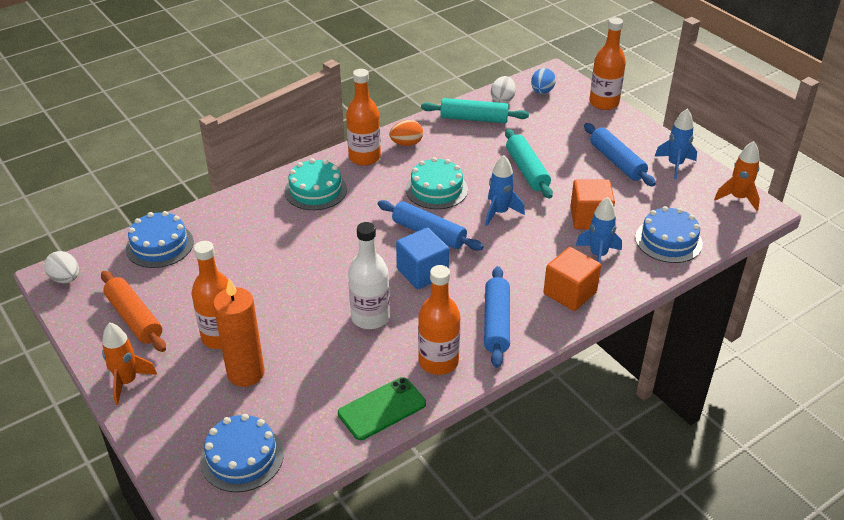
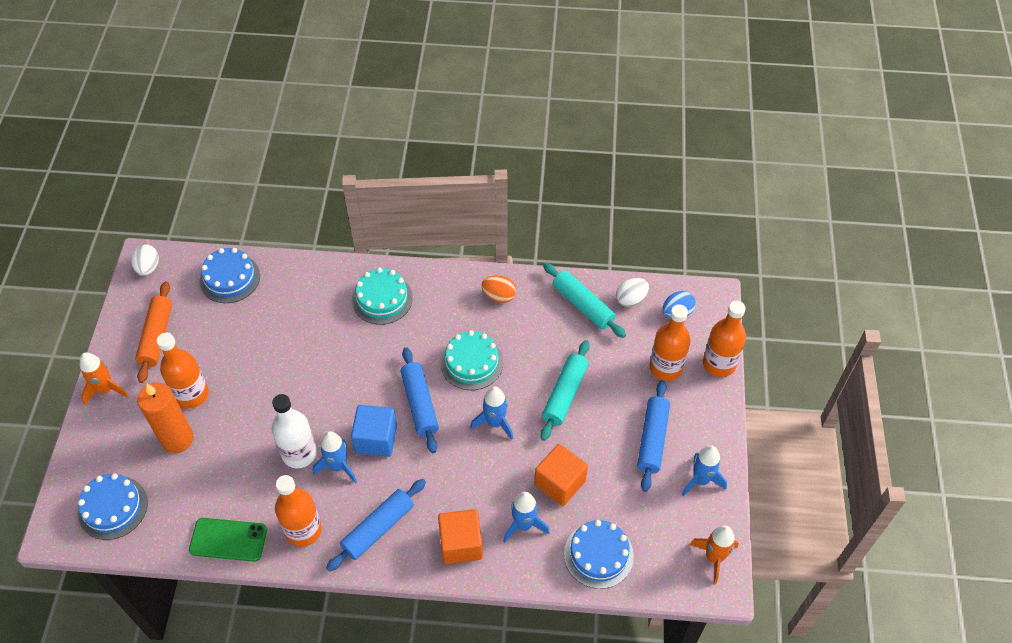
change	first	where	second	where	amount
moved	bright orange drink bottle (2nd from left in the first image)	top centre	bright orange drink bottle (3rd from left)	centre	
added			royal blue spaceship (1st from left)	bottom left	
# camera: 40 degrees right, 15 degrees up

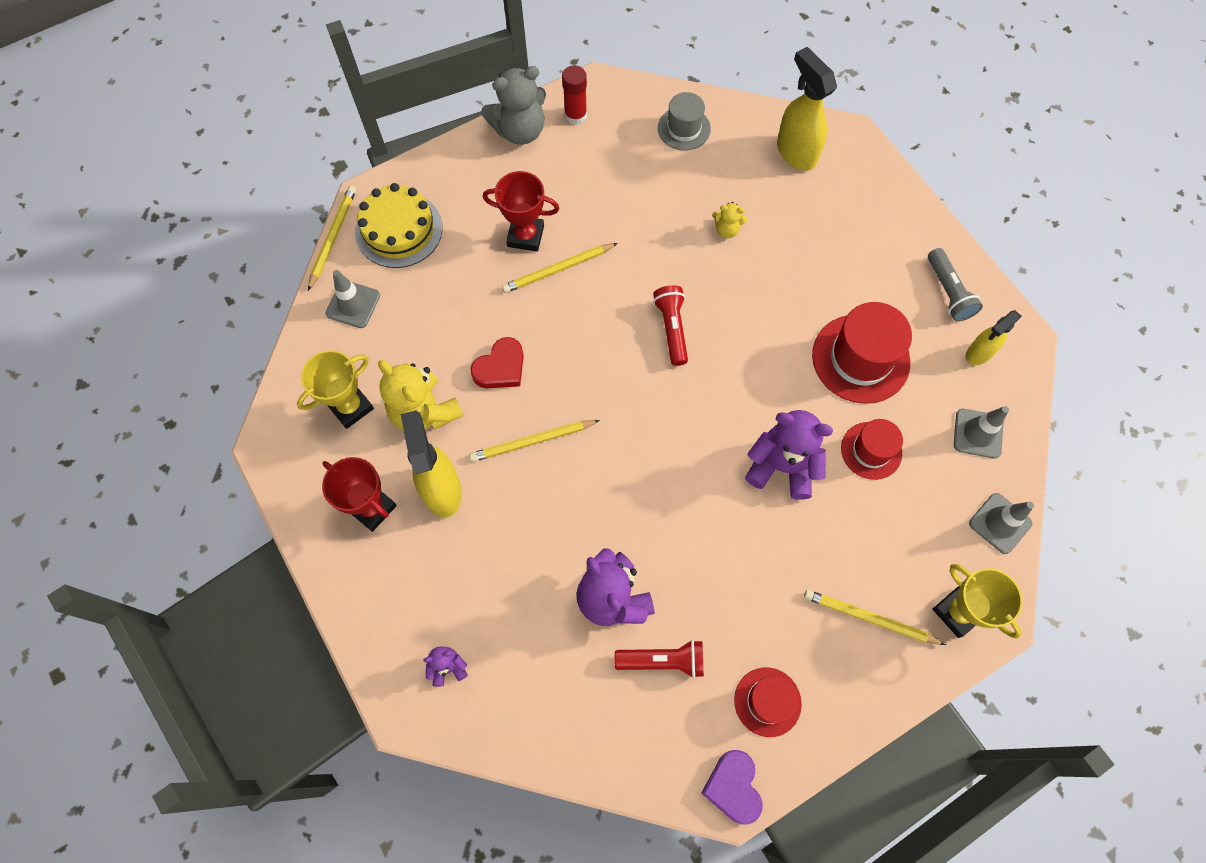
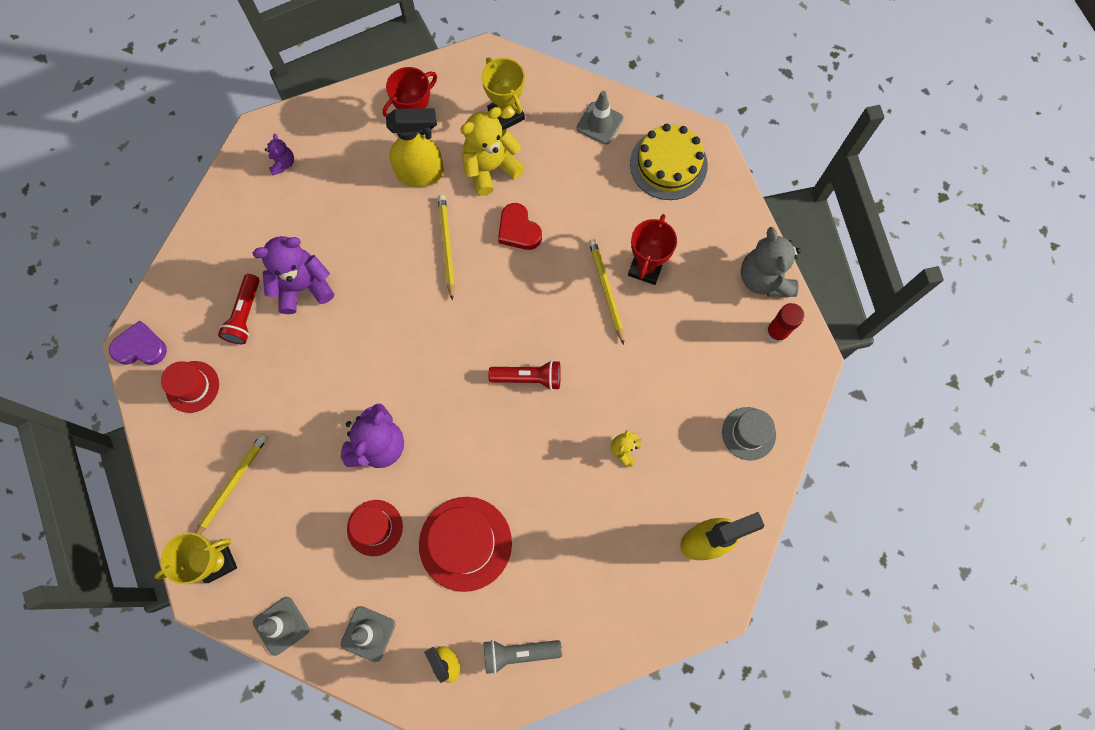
change	first	where	second	where	amount
removed	yellow lead pencil (1st from left)	top left			
# camera: 100 degrees right, 5 degrees up

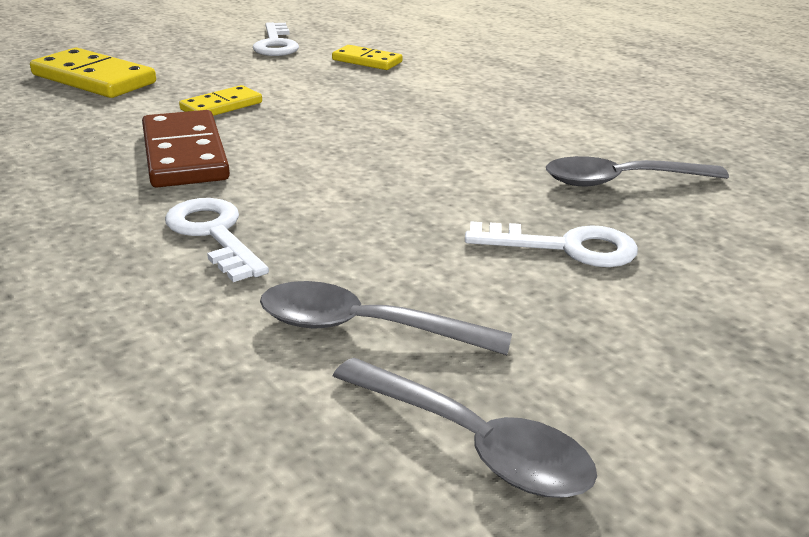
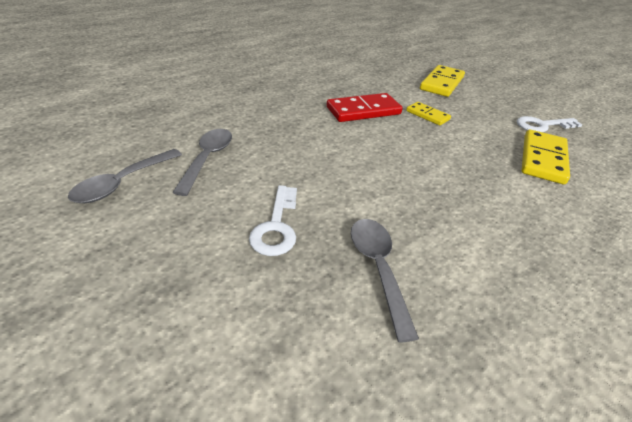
change	first	where	second	where	amount
resized	yellow domino (3rd from left)	top centre		middle right	x1.71
recoloured	dark brown domino	top left	red domino	top centre	
removed	pure white door key (1st from left)	middle left			
# camera: 85 degrees right, 10 degrees up

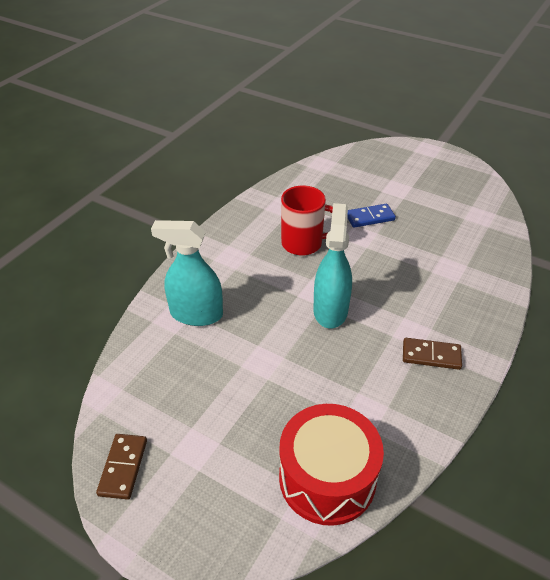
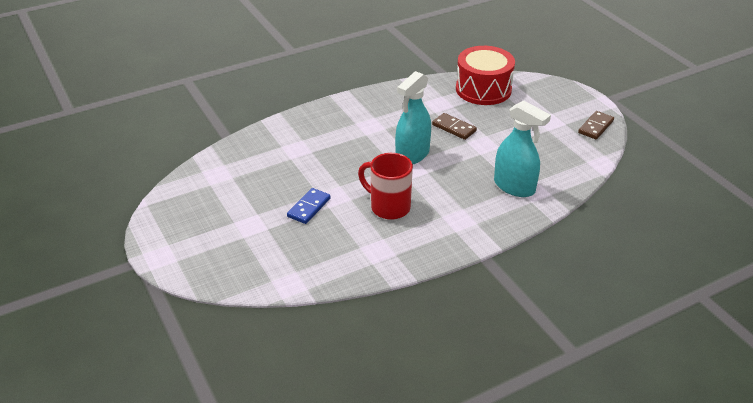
change	first	where	second	where	amount
turned	royal blue domino	middle right		centre	75 degrees counterclockwise
moved	dark brown domino (2nd from left in the first image)	middle right	dark brown domino (1st from left)	top centre	
# camera: 150 degrees left, 5 degrees down

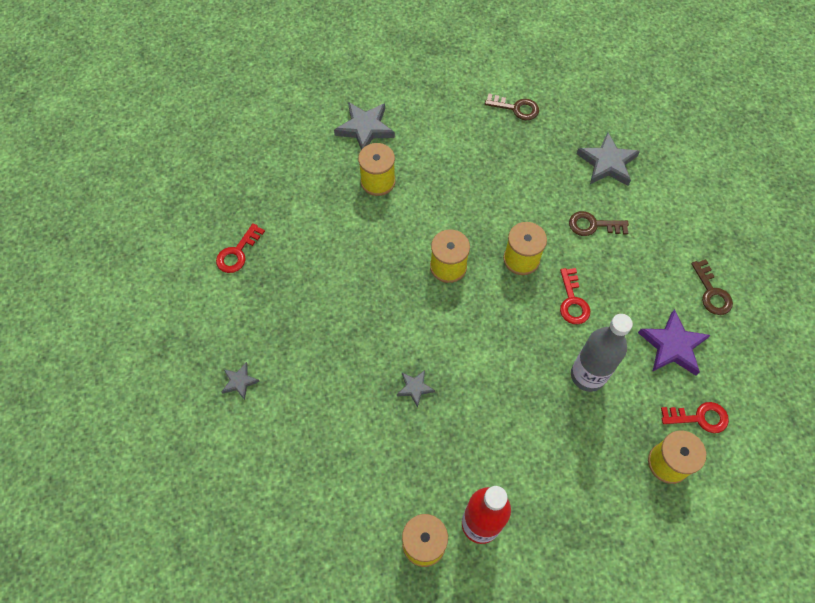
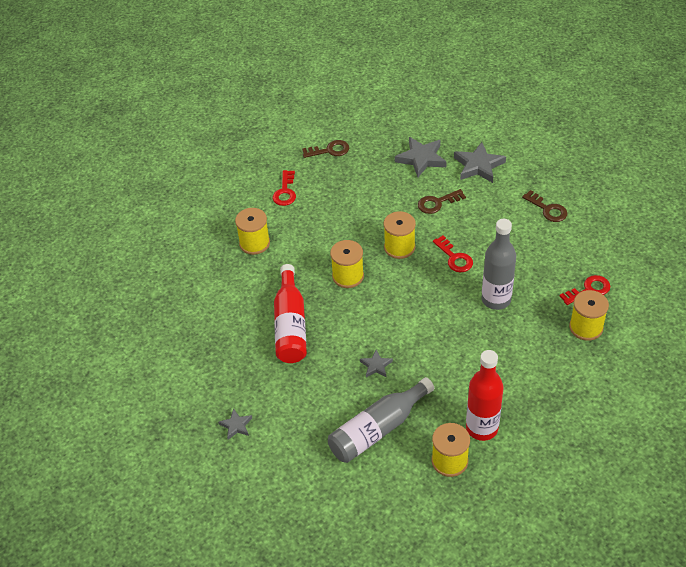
change	first	where	second	where	amount
moved	grey five-pointed star (2nd from left in the first image)	top centre	grey five-pointed star (4th from left)	top right	
moved	red door key (1st from left)	middle left		top centre	
removed	purple five-pointed star	middle right			
added			red drink bottle (1st from left)	centre	
added			grey drink bottle (1st from left)	bottom centre	
# camera: 25 degrees left, 15 degrees down

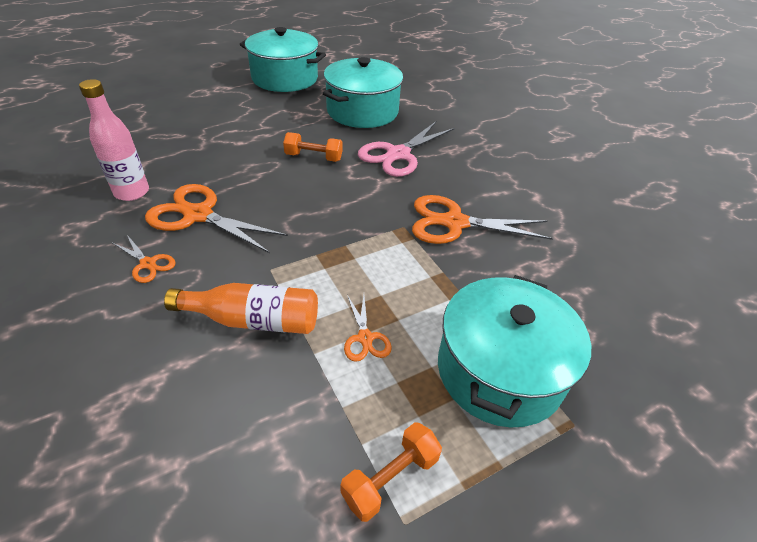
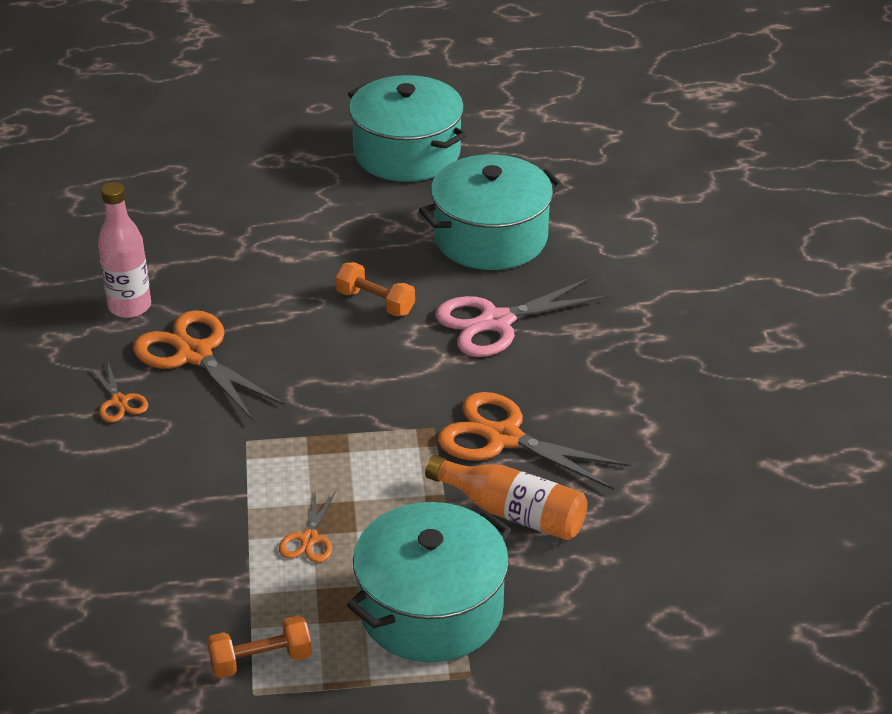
change	first	where	second	where	amount
moved	bright orange drink bottle	middle left		bottom centre	
# camera: 25 degrees right, 5 degrees down

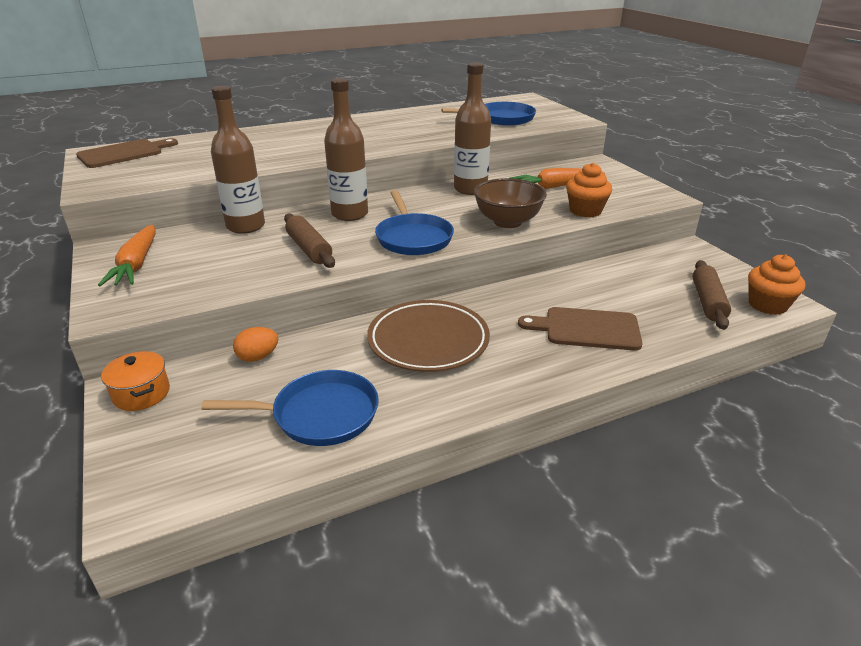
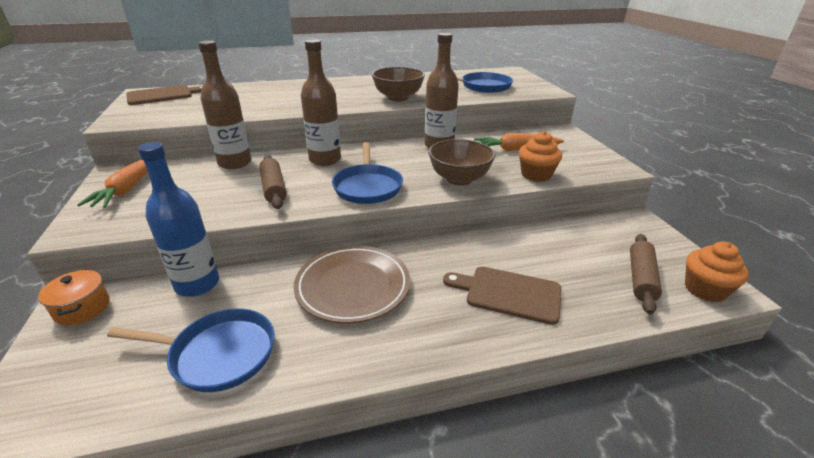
change	first	where	second	where	amount
replaced	bright orange toy egg	middle left	royal blue drink bottle	middle left	
added			dark brown deep dish (1st from left)	top centre	
# camera: 10 degrees right, 0 degrees up

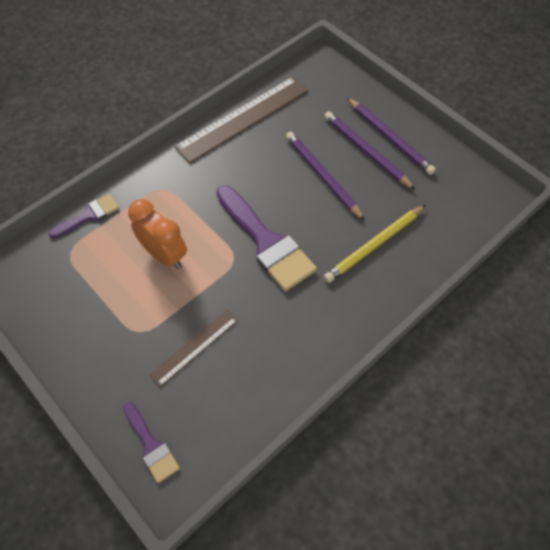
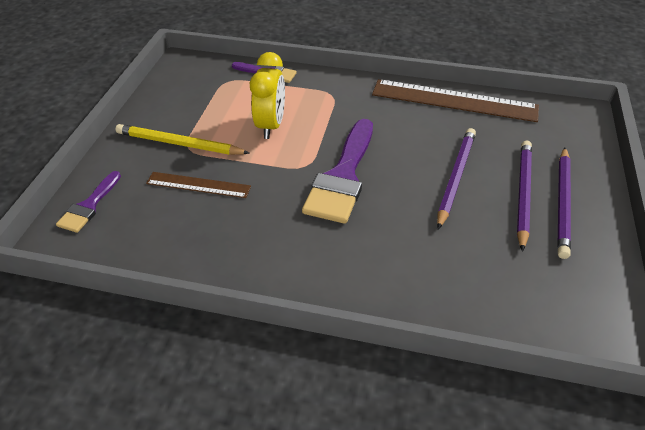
change	first	where	second	where	amount
recoloured	bright orange clock	middle left	yellow clock	top centre	
moved	yellow lead pencil	middle right		top left	
# camera: 55 degrees right, 15 degrees down

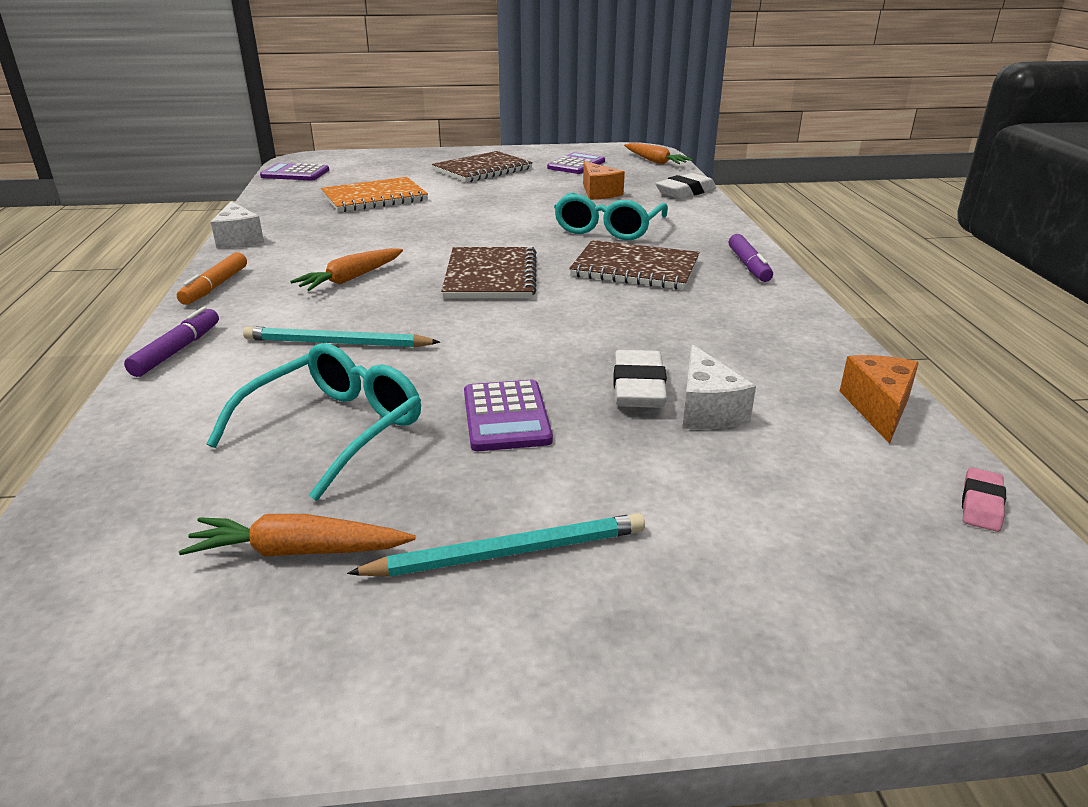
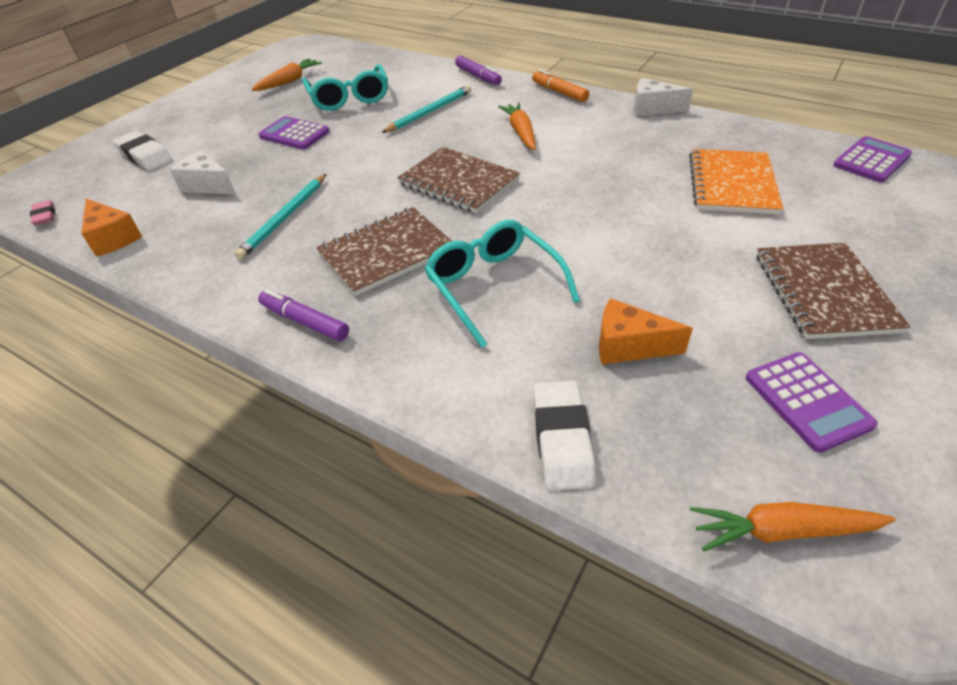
change	first	where	second	where	amount
moved	pure white eraser (1st from left)	centre		top left	
moved	aqua lead pencil (2nd from left in the first image)	bottom centre	aqua lead pencil (1st from left)	top left	
# camera: 130 degrees right, 15 degrees up

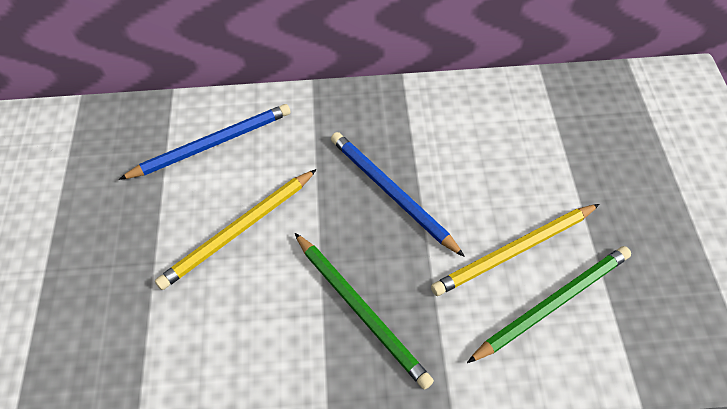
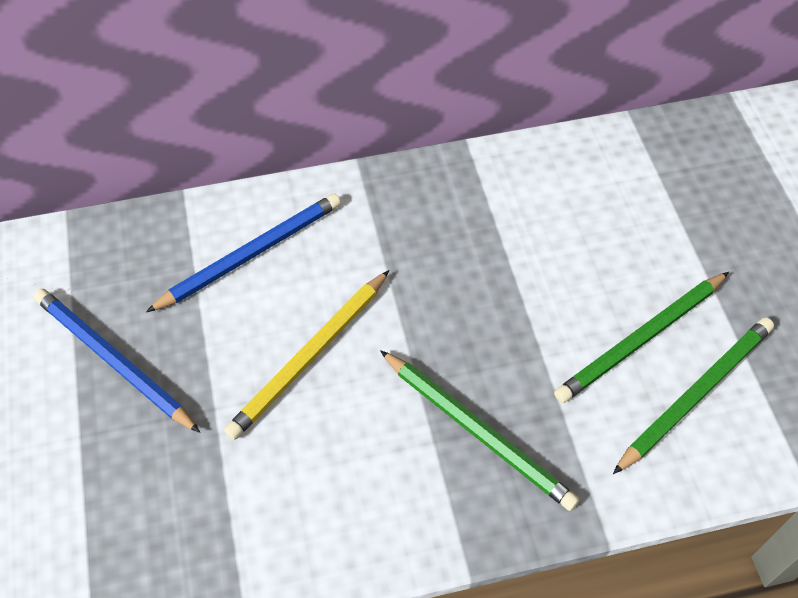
change	first	where	second	where	amount
moved	royal blue lead pencil (2nd from left in the first image)	centre	royal blue lead pencil (1st from left)	middle left	
recoloured	yellow lead pencil (2nd from left)	middle right	leaf-green lead pencil (2nd from left)	middle right	
# camera: 10 degrees left, 0 degrees up

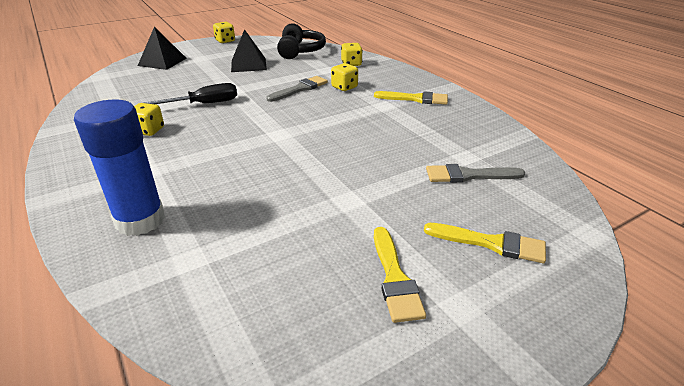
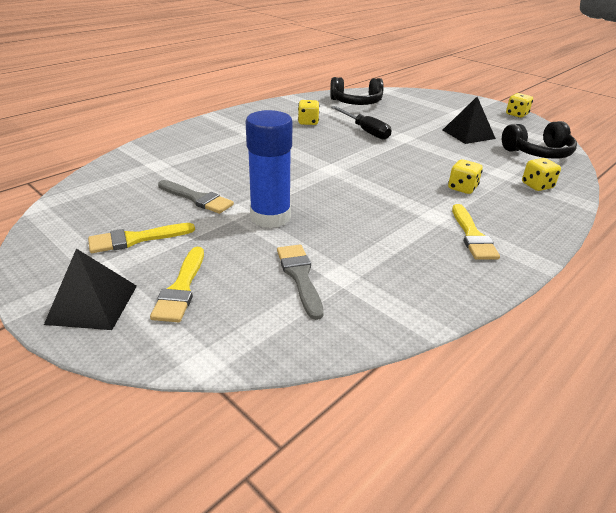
change	first	where	second	where	amount
moved	black solid pyramid (1st from left)	top left		middle left	
moved	grey paintbrush (1st from left)	top centre		middle left	
moved	royal blue glue	middle left		top centre	
added			black headset (1st from left)	top centre	
# camera: 75 degrees right, 0 degrees up

